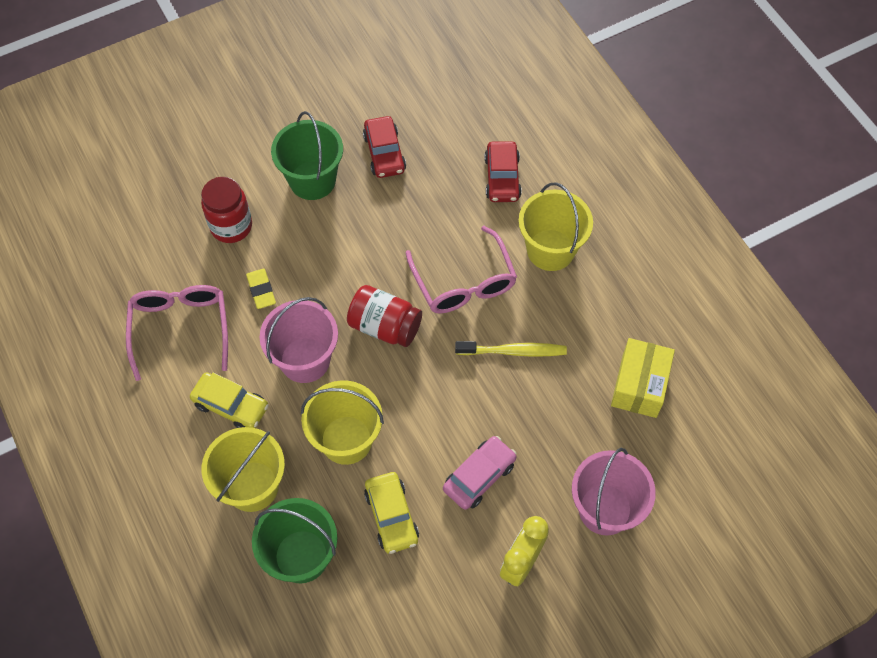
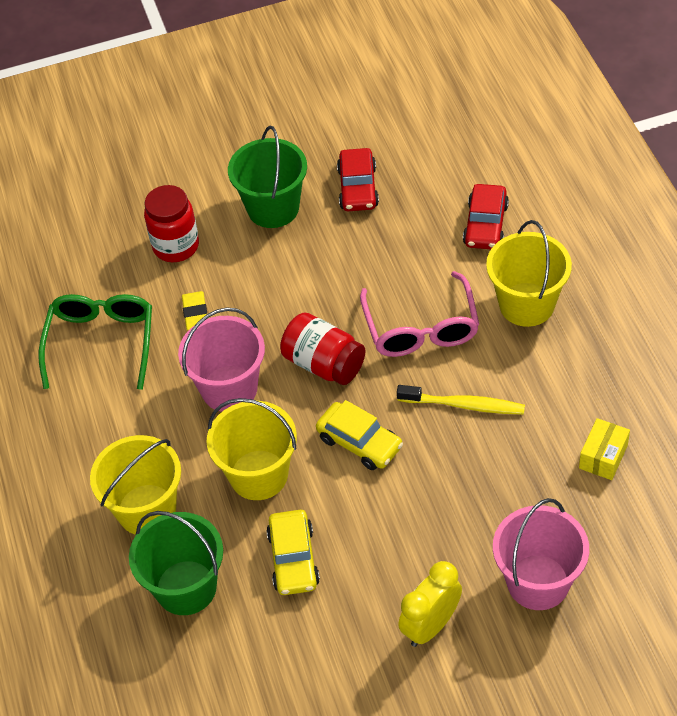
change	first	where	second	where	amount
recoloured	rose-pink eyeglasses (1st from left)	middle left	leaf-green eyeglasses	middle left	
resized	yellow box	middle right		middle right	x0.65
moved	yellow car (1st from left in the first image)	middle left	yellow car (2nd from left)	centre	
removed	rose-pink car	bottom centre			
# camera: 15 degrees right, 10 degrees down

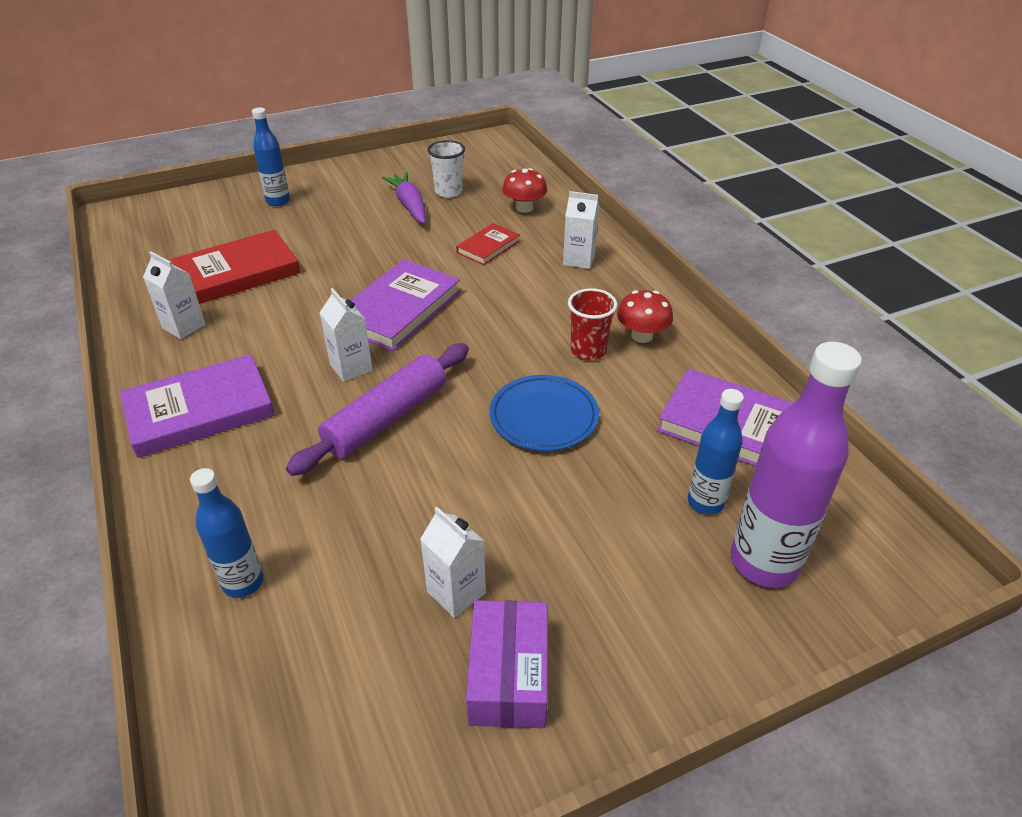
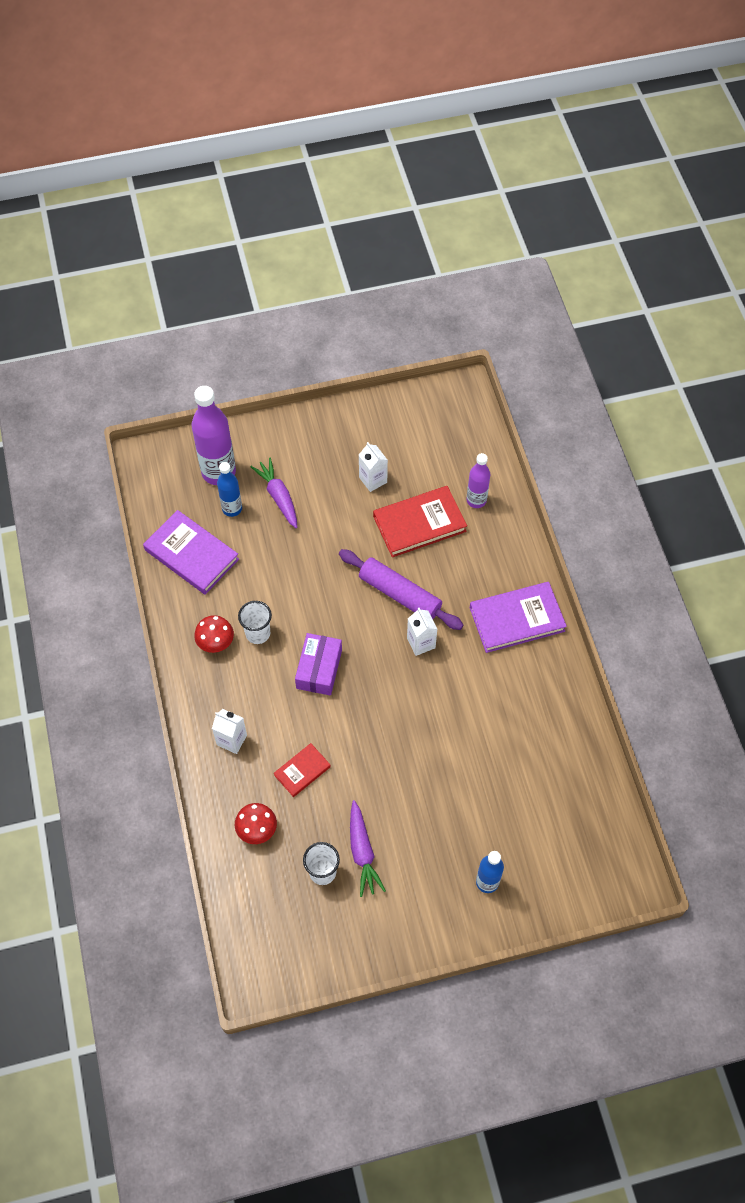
change	first	where	second	where	amount
moved	red hardcover (1st from left in the first image)	top left	red hardcover (2nd from left)	centre	
removed	pure white milk carton (1st from left)	middle left			
removed	purple hardcover (2nd from left)	centre			
recoloured	red cup	centre	pure white cup (1st from left)	centre	
turned	purple rolling pin	centre		centre	75 degrees clockwise
removed	royal blue plate	centre			
recoloured	royal blue drink bottle (1st from left)	middle left	purple drink bottle (2nd from left)	centre	
moved	purple box	bottom centre		centre	
added			purple toy carrot (1st from left)	centre	
# camera: 170 degrees left, 20 degrees up

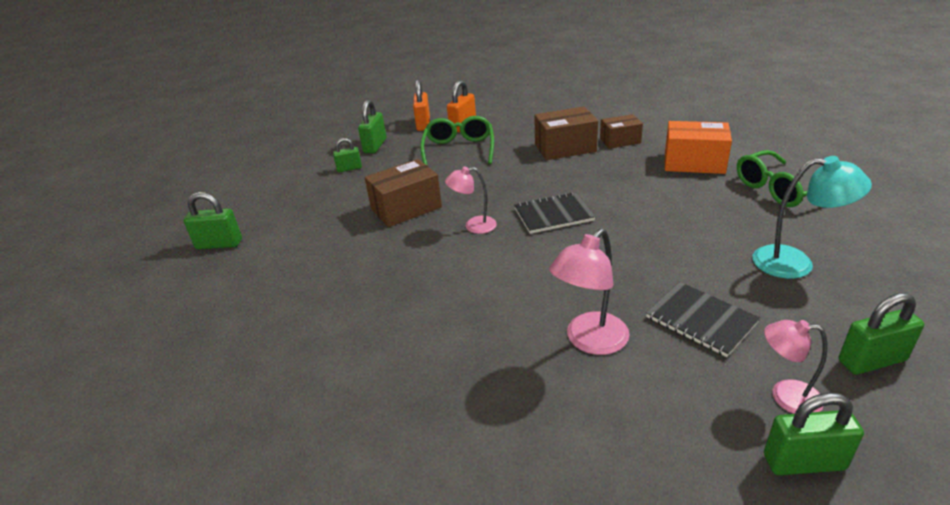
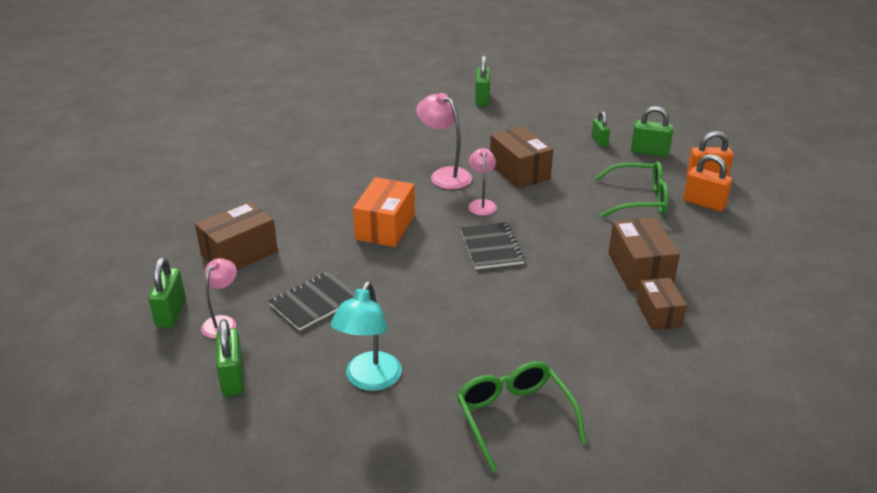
change	first	where	second	where	amount
moved	bright orange box	top right		centre	
moved	rose-pink reading lamp (2nd from left)	centre		top centre	
added			dark brown box (1st from left)	middle left	
# camera: 90 degrees right, 0 degrees up

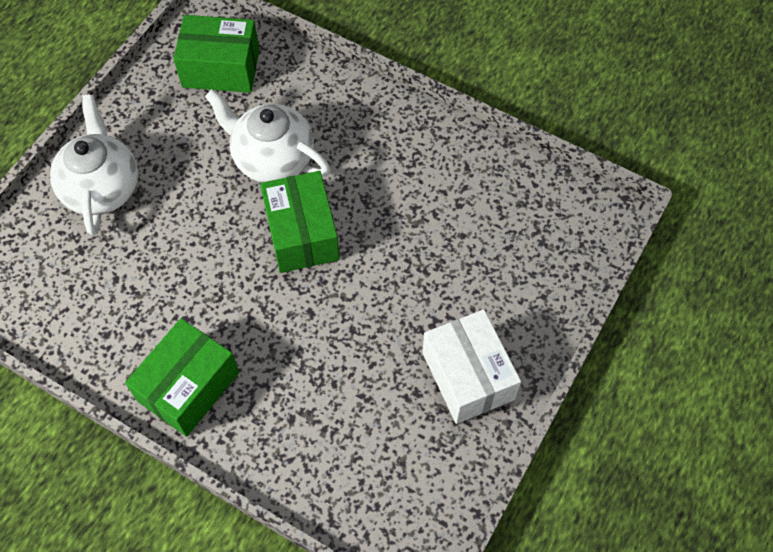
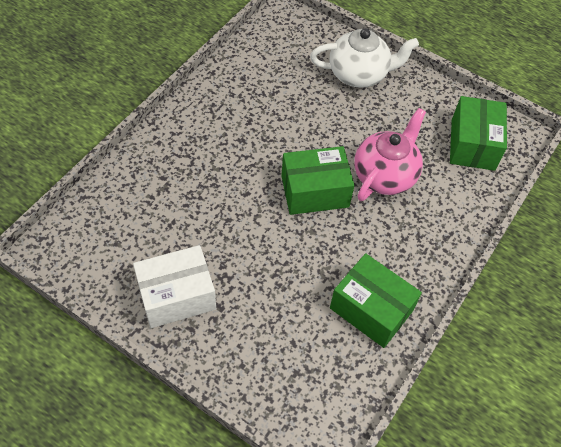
change	first	where	second	where	amount
recoloured	pure white tea pot (2nd from left)	top centre	rose-pink tea pot	middle right	
moved	leaf-green box (1st from left in the first image)	bottom left	leaf-green box (2nd from left)	bottom right	
# camera: 90 degrees right, 5 degrees down

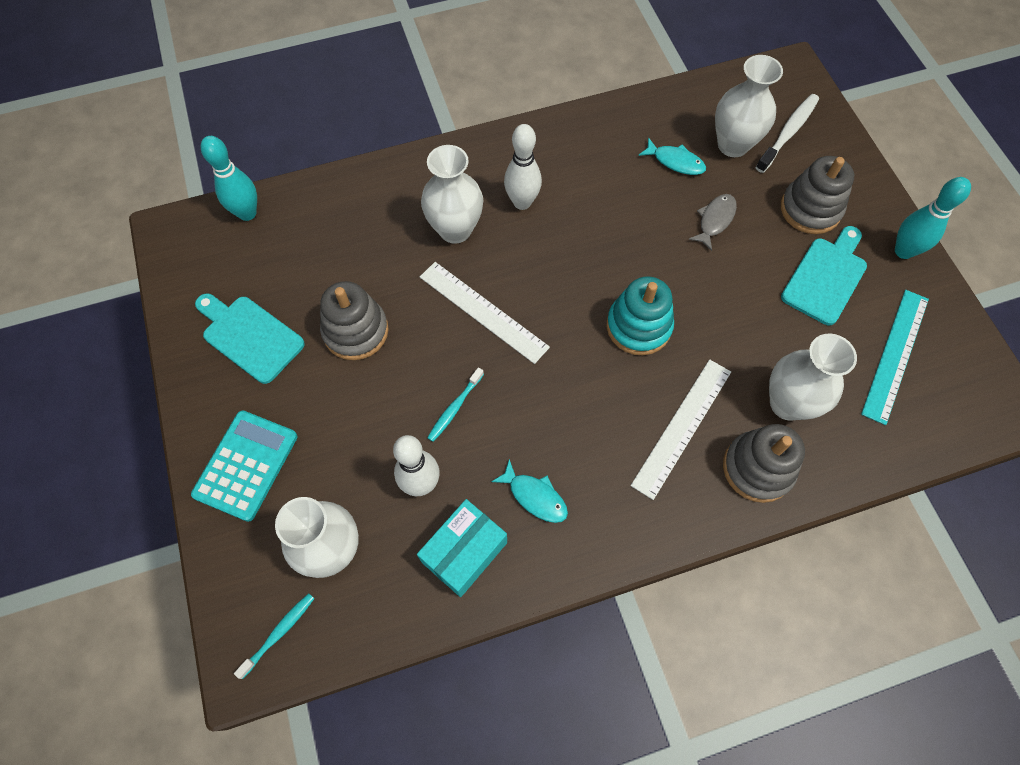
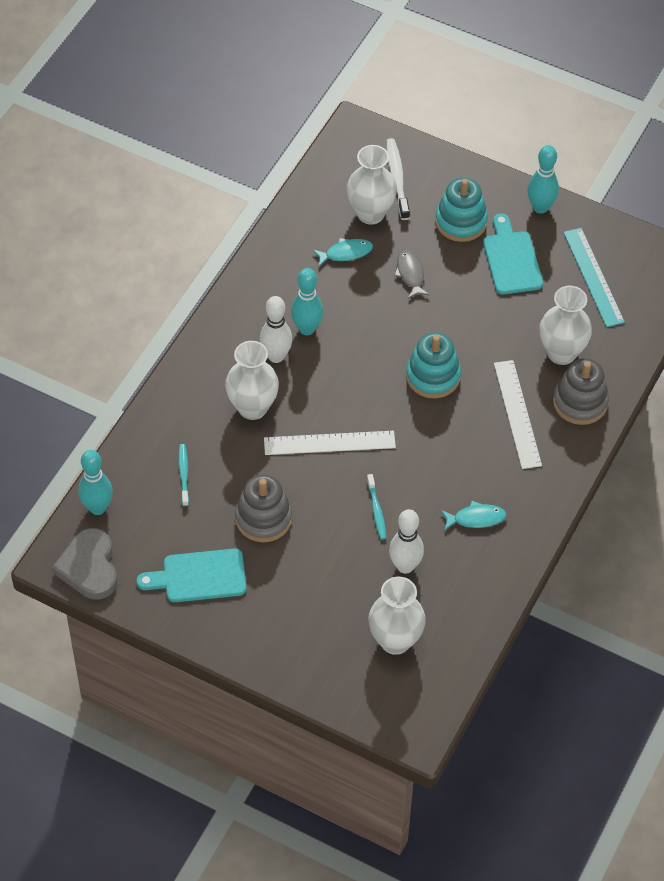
change	first	where	second	where	amount
recoloured	grey stacking toy (3rd from left)	top right	aqua stacking toy (2nd from left)	top right	
removed	aqua calculator	middle left			
removed	aqua box	bottom centre			
moved	aqua tooth brush (1st from left)	bottom left		middle left	
added			aqua bowling pin (2nd from left)	centre	
added			grey heart shape	middle left	
# camera: 45 degrees left, 10 degrees down

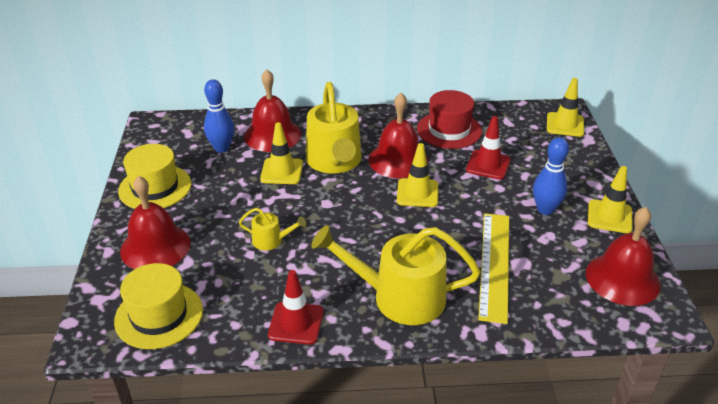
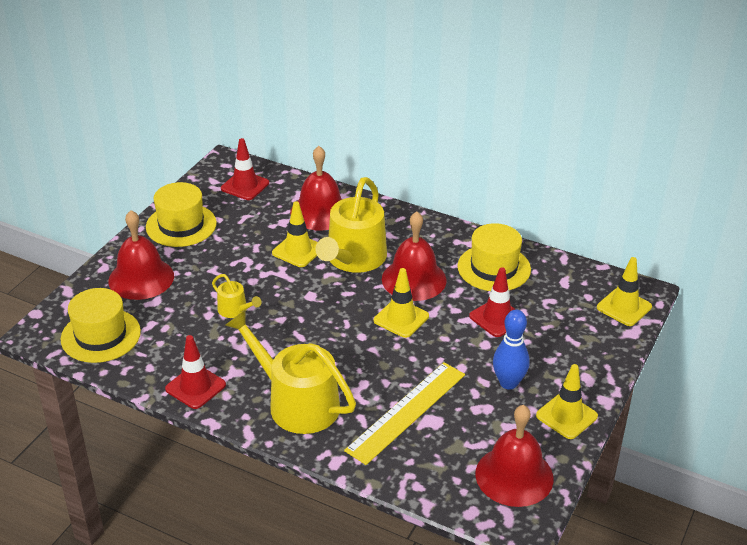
change	first	where	second	where	amount
removed	royal blue bowling pin (1st from left)	top left			
recoloured	red top hat	top centre	yellow top hat (3rd from left)	centre	
added			red safety cone (2nd from left)	top left	
# camera: 30 degrees right, 0 degrees up

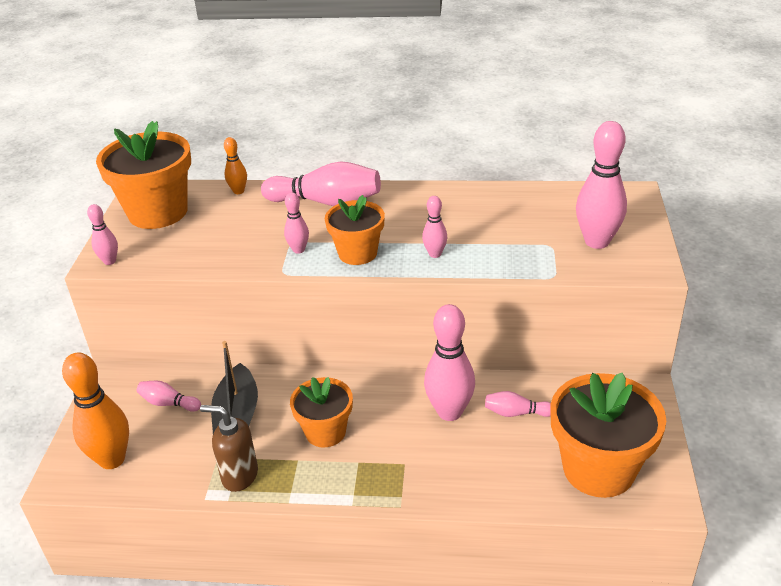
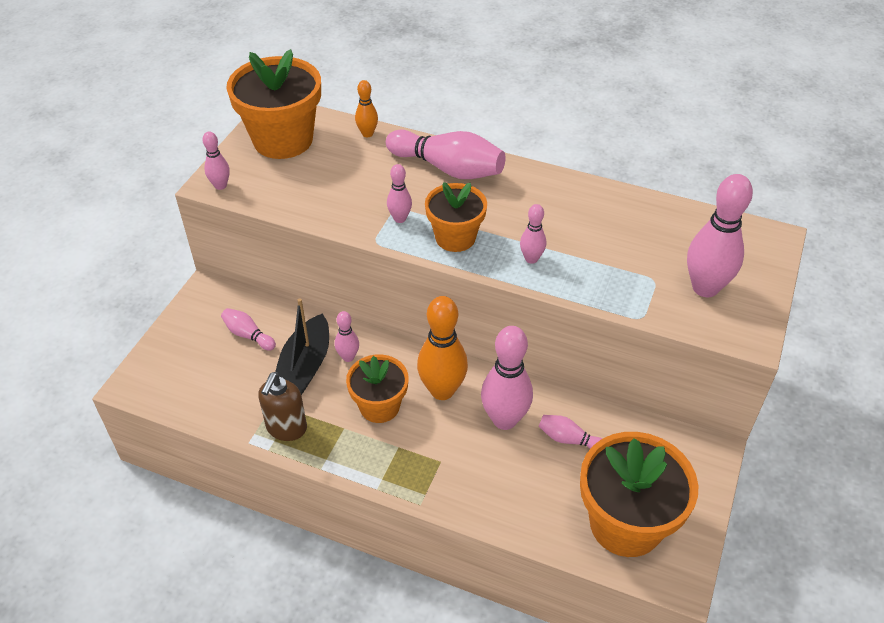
change	first	where	second	where	amount
moved	bright orange bowling pin (1st from left in the first image)	bottom left	bright orange bowling pin (2nd from left)	centre	
turned	dark brown soap dispenser	bottom left		middle left	105 degrees counterclockwise
added			rose-pink bowling pin (3rd from left)	centre	
# camera: 15 degrees right, 10 degrees up

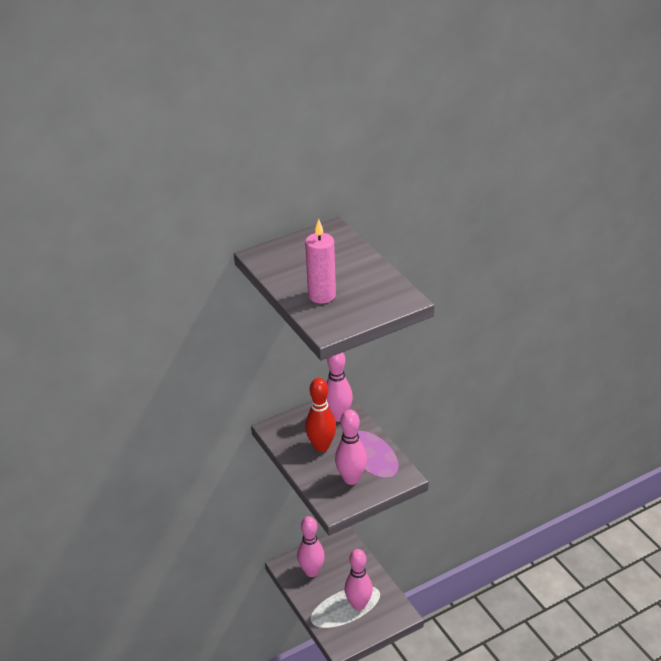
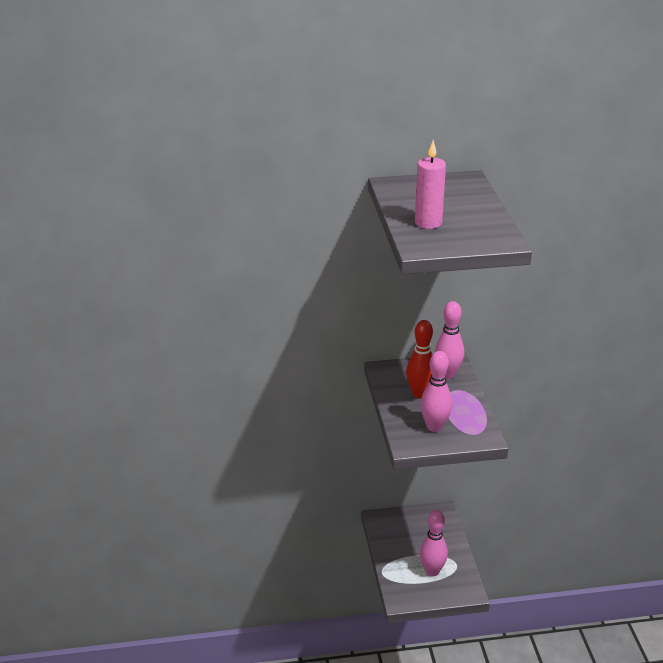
change	first	where	second	where	amount
removed	rose-pink bowling pin (1st from left)	bottom centre			
# camera: 20 degrees right, 5 degrees down

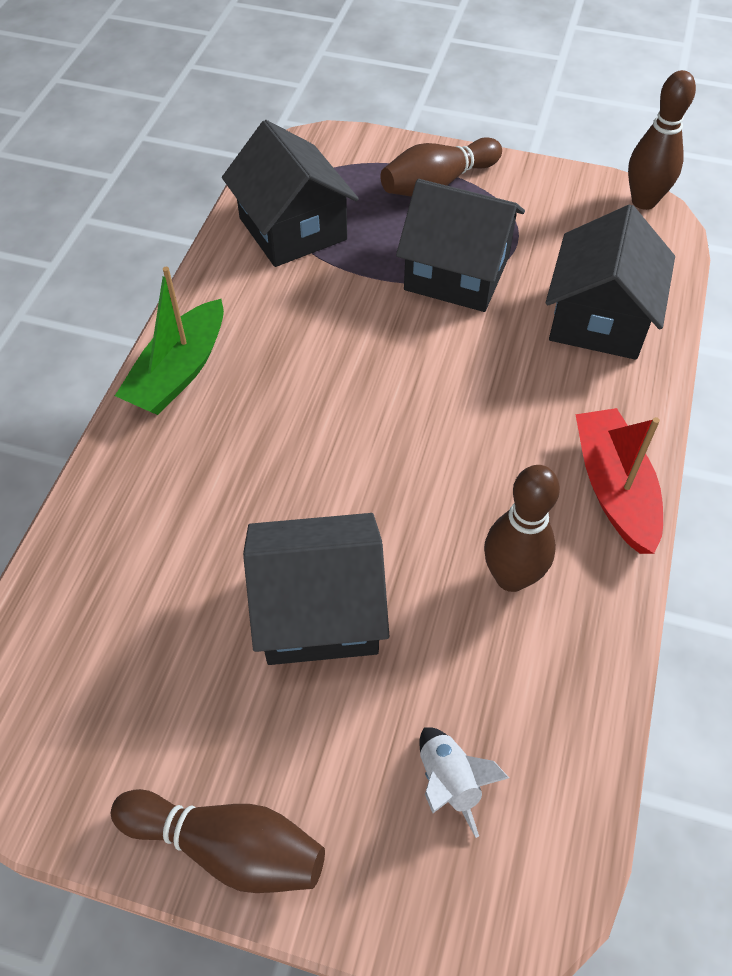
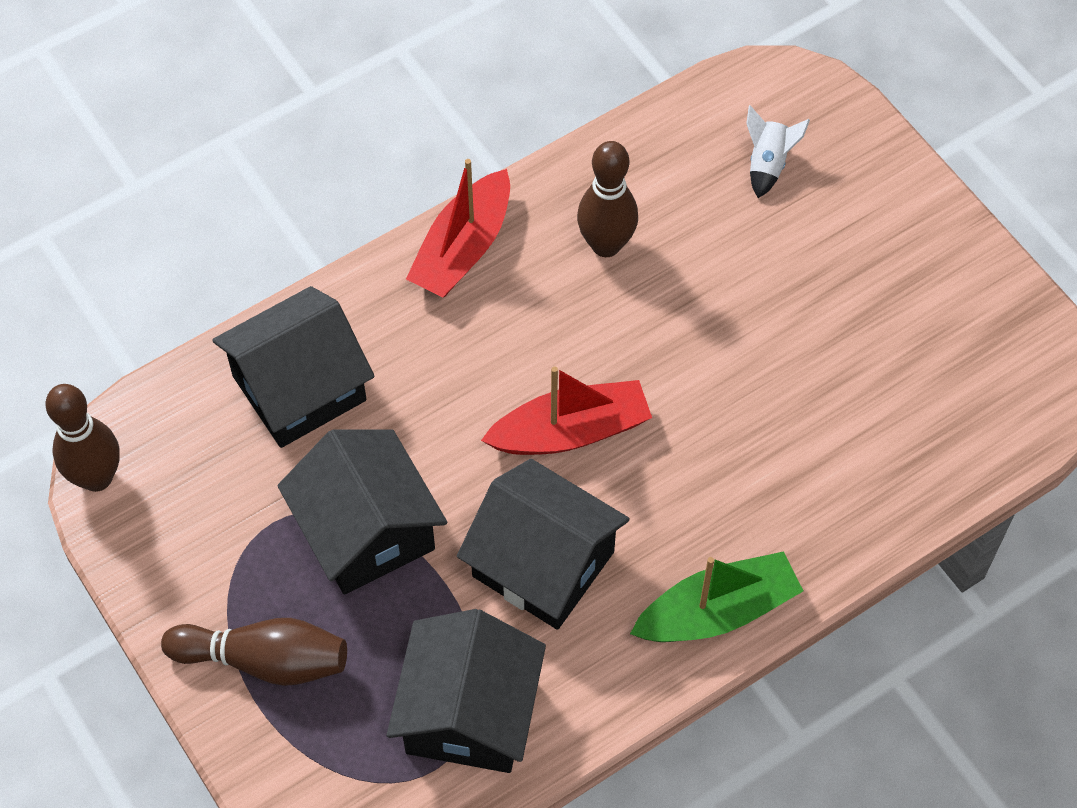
change	first	where	second	where	amount
moved	black house (2nd from left in the first image)	centre	black house (4th from left)	bottom centre	
removed	dark brown bowling pin (1st from left)	bottom left			
added			red boat (2nd from left)	centre	
# camera: 140 degrees left, 5 degrees up

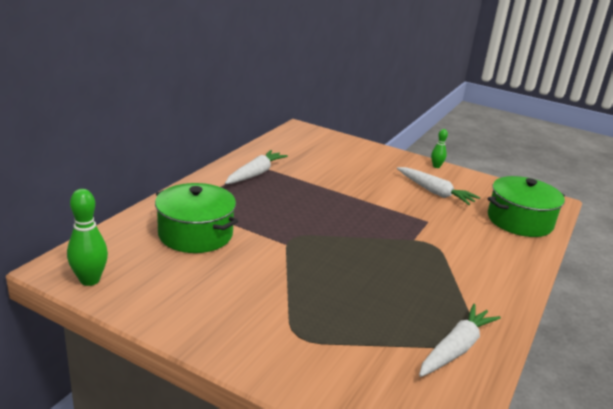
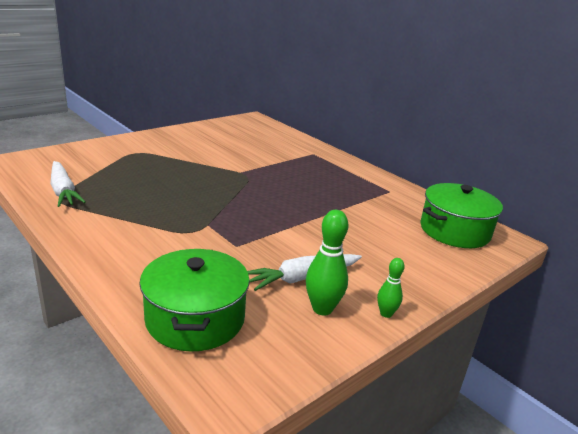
change	first	where	second	where	amount
removed	pure white toy carrot (1st from left)	centre			
moved	leaf-green pot (1st from left in the first image)	middle left	leaf-green pot (2nd from left)	middle right	
moved	leaf-green bowling pin (1st from left)	middle left		centre	
# camera: 110 degrees right, 0 degrees up

